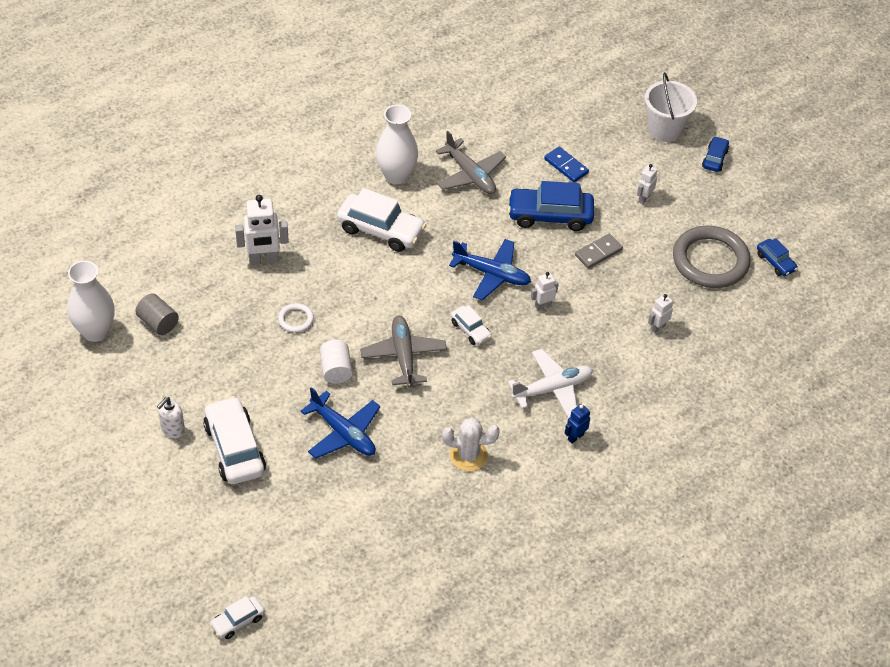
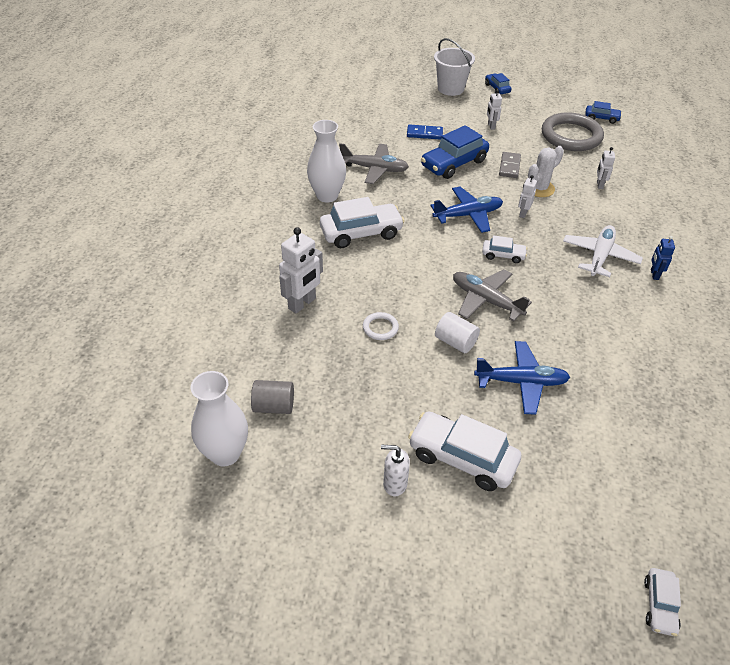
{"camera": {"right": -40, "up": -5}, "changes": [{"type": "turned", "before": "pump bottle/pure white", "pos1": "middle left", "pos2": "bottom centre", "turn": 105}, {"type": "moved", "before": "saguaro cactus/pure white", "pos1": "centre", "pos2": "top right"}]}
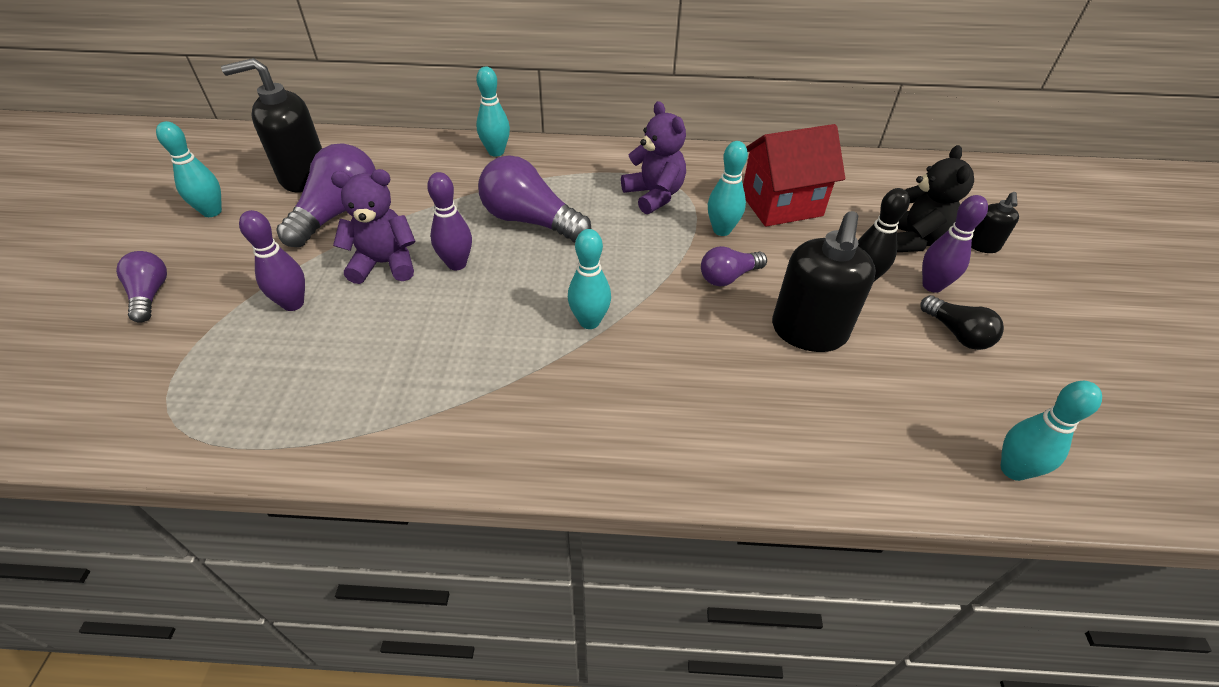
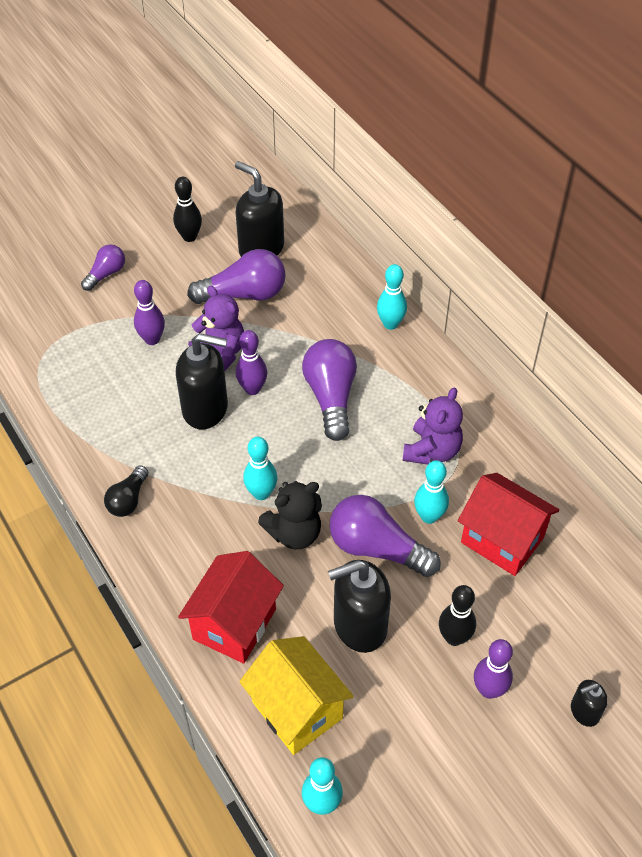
{"camera": {"right": 55, "up": 5}, "changes": [{"type": "recoloured", "before": "skittle/teal (1st from left)", "after": "skittle/ebony (1st from left)", "pos1": "top left", "pos2": "top left"}, {"type": "resized", "before": "lightbulb/purple (4th from left)", "pos1": "centre", "pos2": "centre", "scale": 1.75}, {"type": "moved", "before": "teddy bear/ebony", "pos1": "top right", "pos2": "centre"}, {"type": "moved", "before": "lightbulb/ebony", "pos1": "middle right", "pos2": "middle left"}, {"type": "added", "after": "pump bottle/ebony (1st from left)", "pos2": "middle left"}, {"type": "added", "after": "house/crimson (1st from left)", "pos2": "bottom centre"}, {"type": "added", "after": "house/golden", "pos2": "bottom centre"}]}
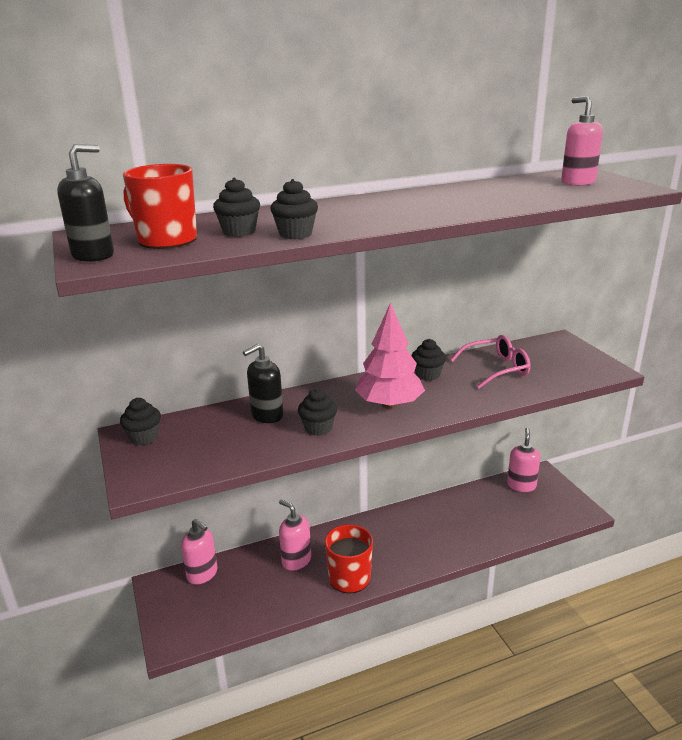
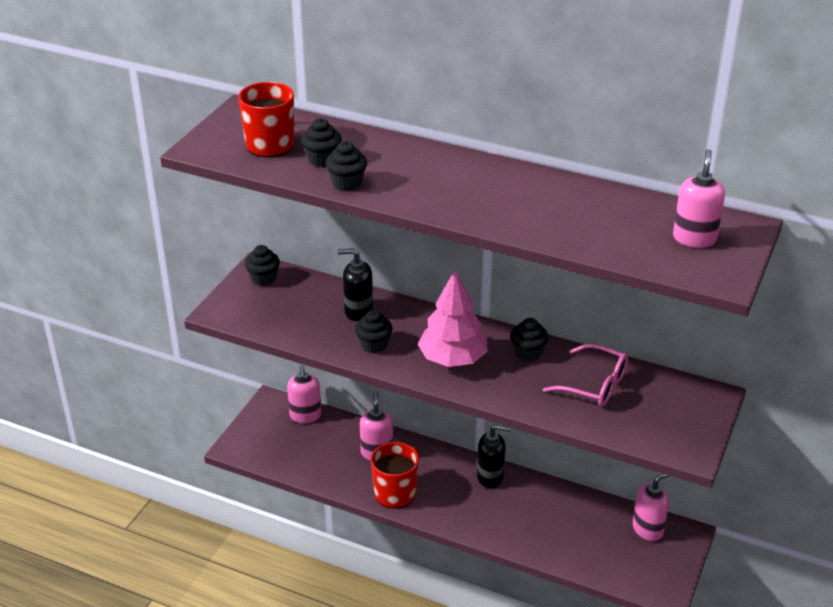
{"camera": {"right": 45, "up": 10}, "changes": [{"type": "moved", "before": "pump bottle/ebony (1st from left in the first image)", "after": "pump bottle/ebony (2nd from left)", "pos1": "top left", "pos2": "bottom centre"}]}
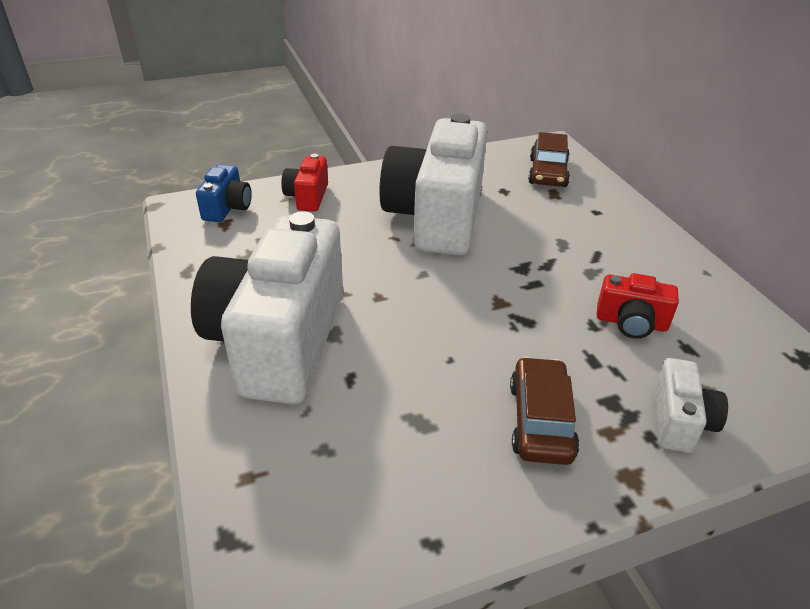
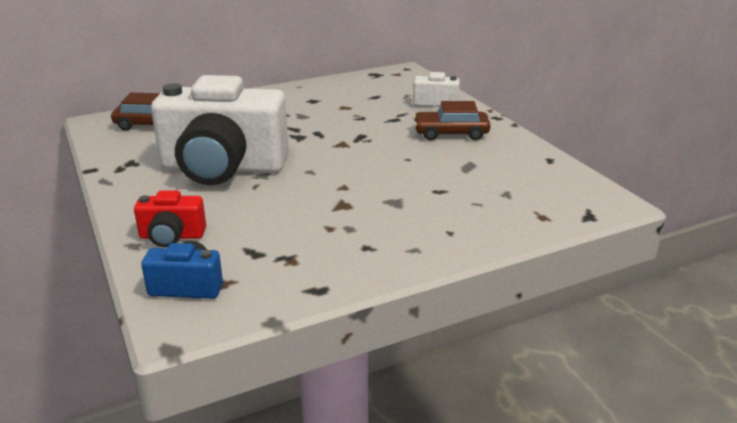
{"camera": {"right": -95, "up": -10}, "changes": [{"type": "removed", "before": "compact camera/pure white (1st from left)", "pos1": "middle left"}, {"type": "removed", "before": "compact camera/crimson (2nd from left)", "pos1": "middle right"}]}
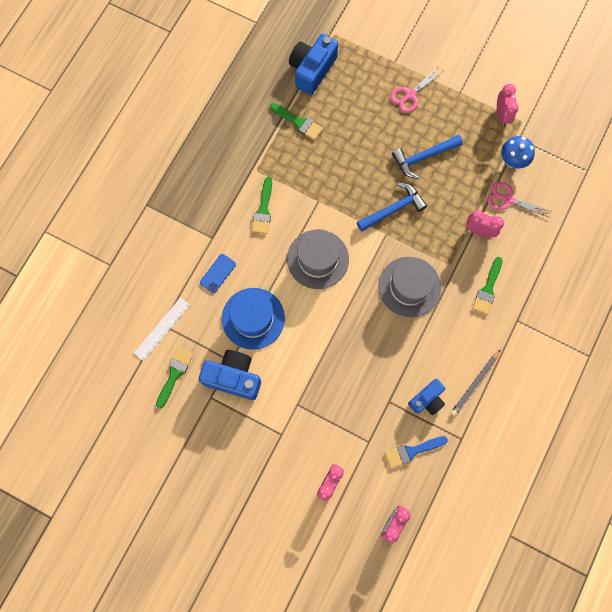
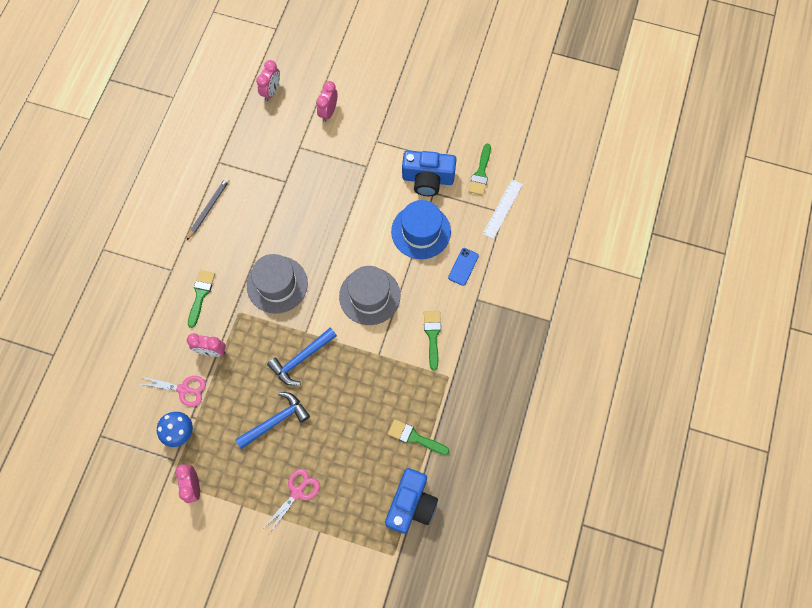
{"camera": {"right": 170, "up": -5}, "changes": [{"type": "removed", "before": "paint brush/blue", "pos1": "bottom right"}, {"type": "removed", "before": "compact camera/blue (3rd from left)", "pos1": "middle right"}]}
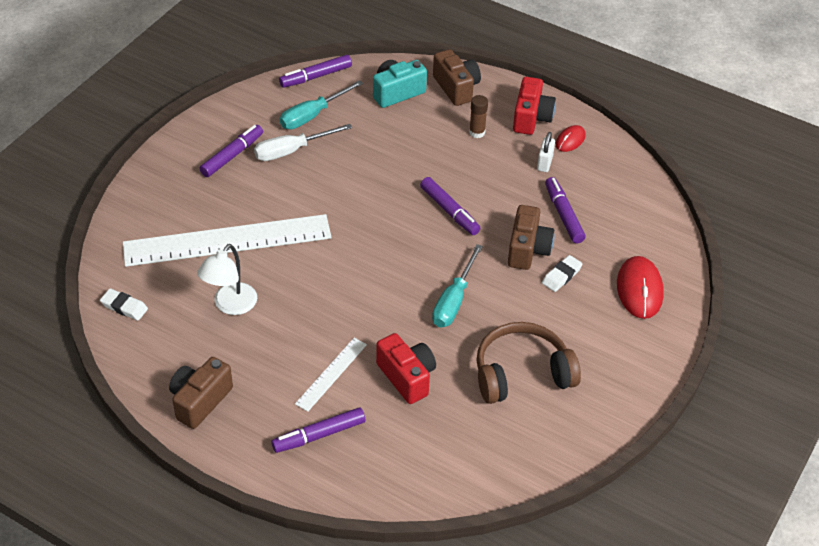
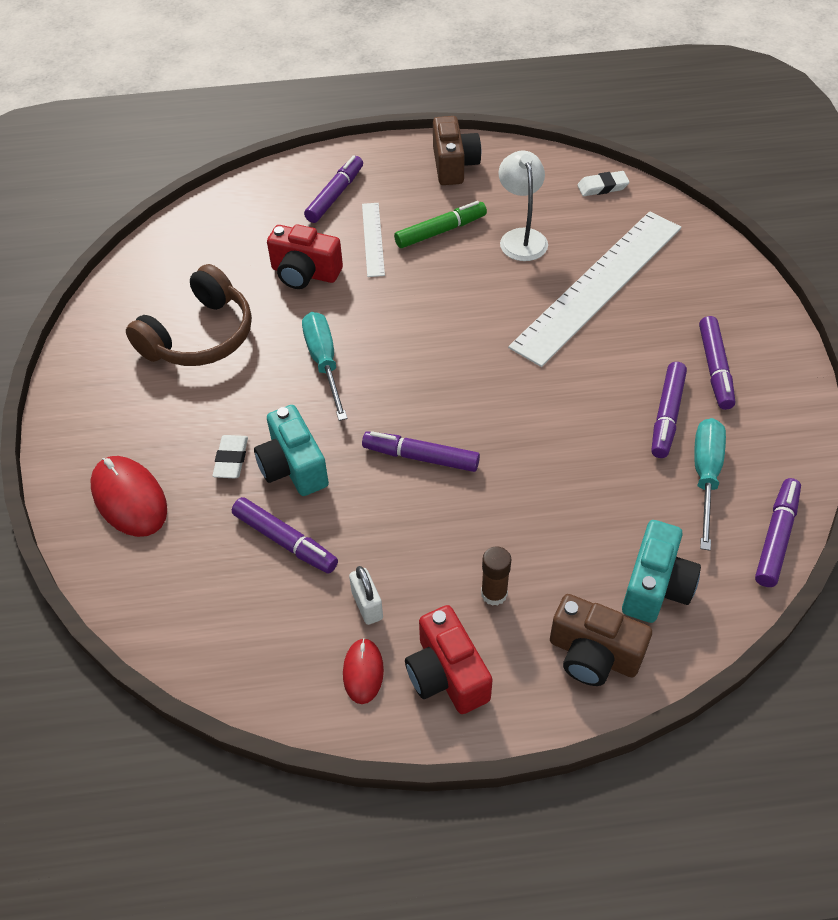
{"camera": {"right": 145, "up": 5}, "changes": [{"type": "replaced", "before": "screwdriver/pure white", "after": "felt pen/purple (4th from left)", "pos1": "top centre", "pos2": "middle right"}, {"type": "recoloured", "before": "compact camera/brown (3rd from left)", "after": "compact camera/teal (1st from left)", "pos1": "centre", "pos2": "centre"}, {"type": "added", "after": "felt pen/leaf-green", "pos2": "top centre"}]}
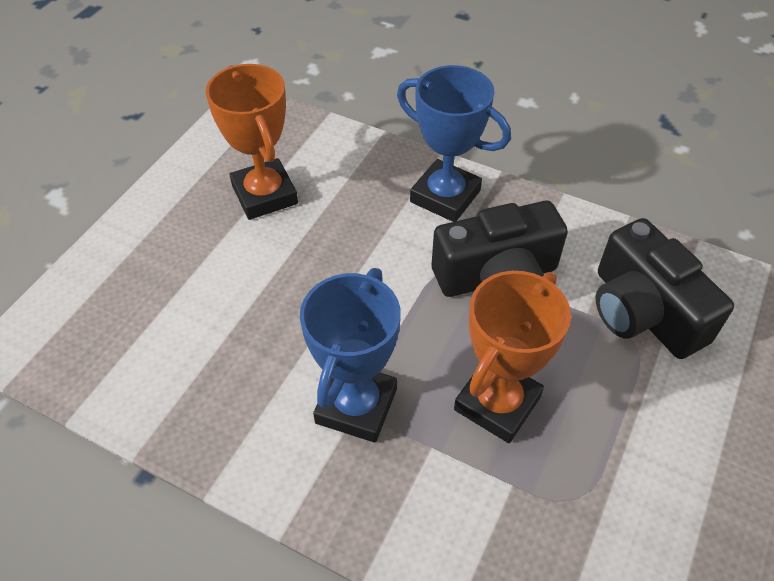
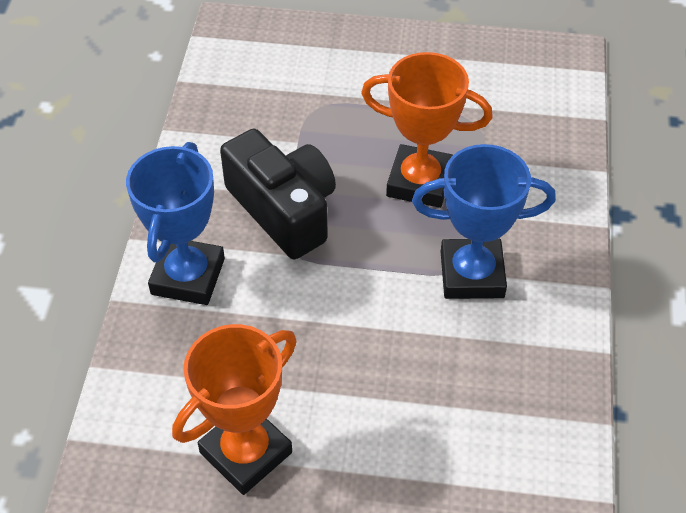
{"camera": {"right": -110, "up": 0}, "changes": [{"type": "removed", "before": "compact camera/ebony (2nd from left)", "pos1": "middle right"}]}
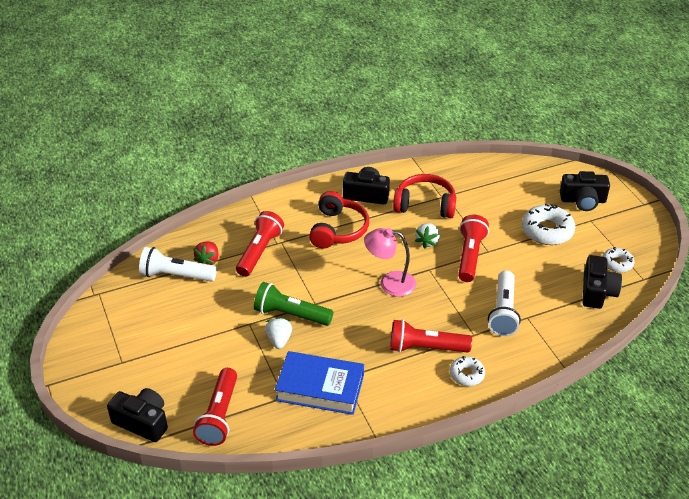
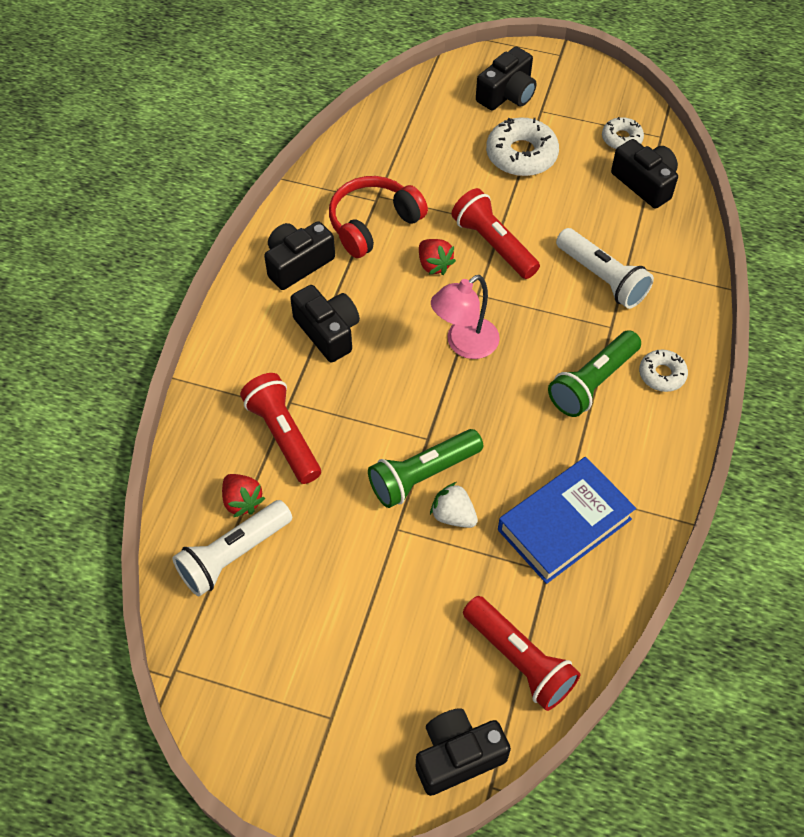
{"camera": {"right": -50, "up": 15}, "changes": [{"type": "replaced", "before": "over-ear headphones/crimson (1st from left)", "after": "compact camera/ebony (2nd from left)", "pos1": "centre", "pos2": "centre"}, {"type": "recoloured", "before": "pocket torch/crimson (3rd from left)", "after": "pocket torch/leaf-green (2nd from left)", "pos1": "bottom centre", "pos2": "middle right"}, {"type": "recoloured", "before": "toy strawberry/pure white (2nd from left)", "after": "toy strawberry/crimson (2nd from left)", "pos1": "centre", "pos2": "top centre"}]}
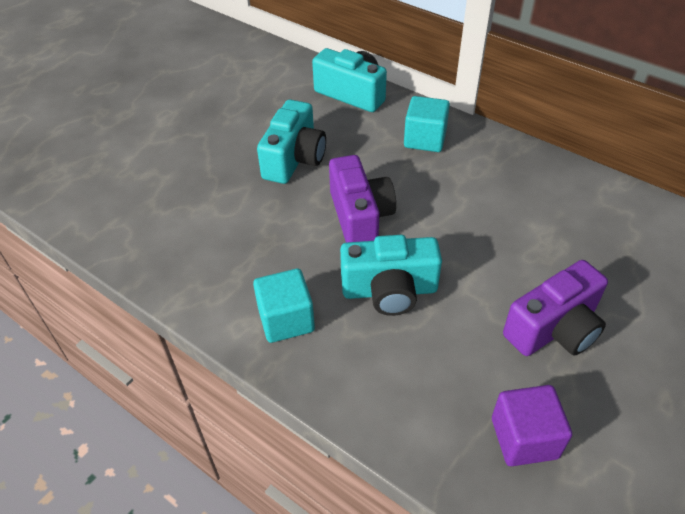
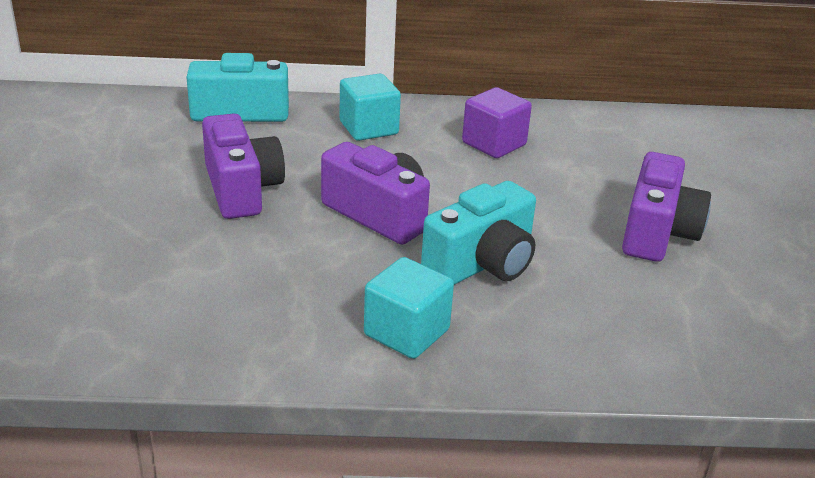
{"camera": {"right": -40, "up": -15}, "changes": [{"type": "recoloured", "before": "compact camera/teal (1st from left)", "after": "compact camera/purple (1st from left)", "pos1": "top centre", "pos2": "middle left"}, {"type": "moved", "before": "solid cube/purple", "pos1": "bottom right", "pos2": "top centre"}]}
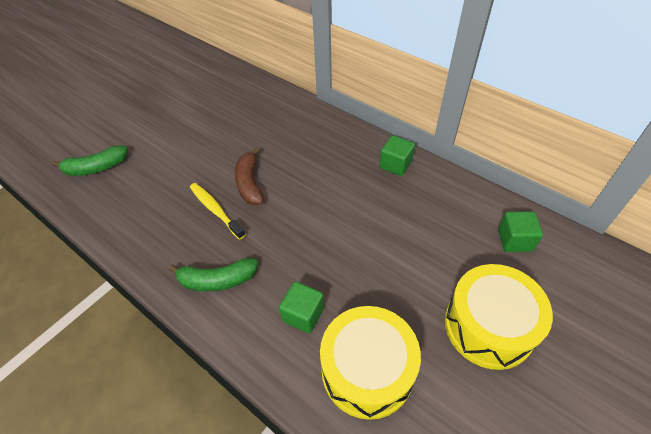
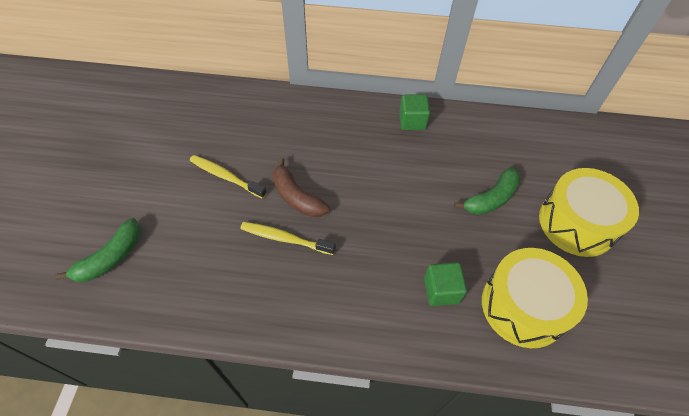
{"camera": {"right": -35, "up": 5}, "changes": [{"type": "moved", "before": "toy banana/leaf-green (2nd from left)", "pos1": "middle left", "pos2": "middle right"}, {"type": "removed", "before": "solid cube/leaf-green (3rd from left)", "pos1": "middle right"}, {"type": "added", "after": "toothbrush/golden (1st from left)", "pos2": "middle left"}]}
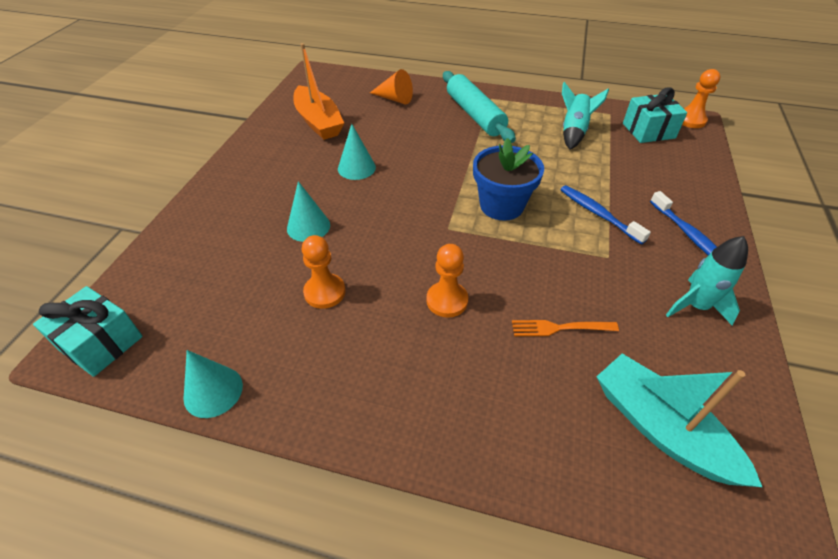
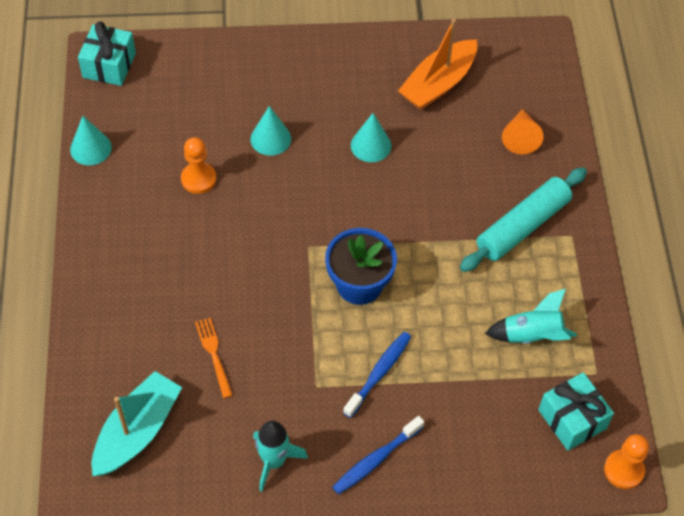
{"camera": {"right": 70, "up": 10}, "changes": [{"type": "removed", "before": "game pawn/orange-coloured (2nd from left)", "pos1": "centre"}]}
